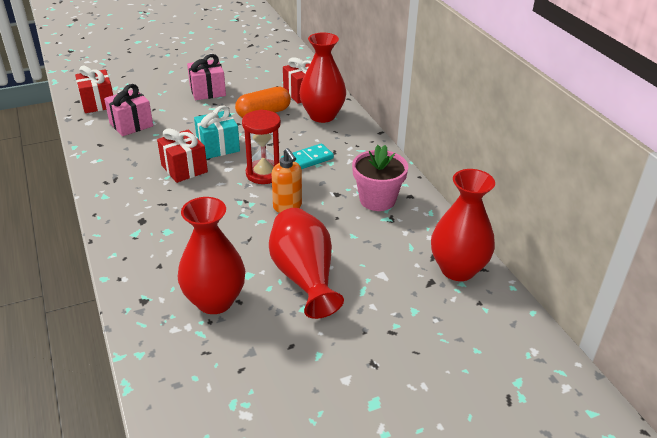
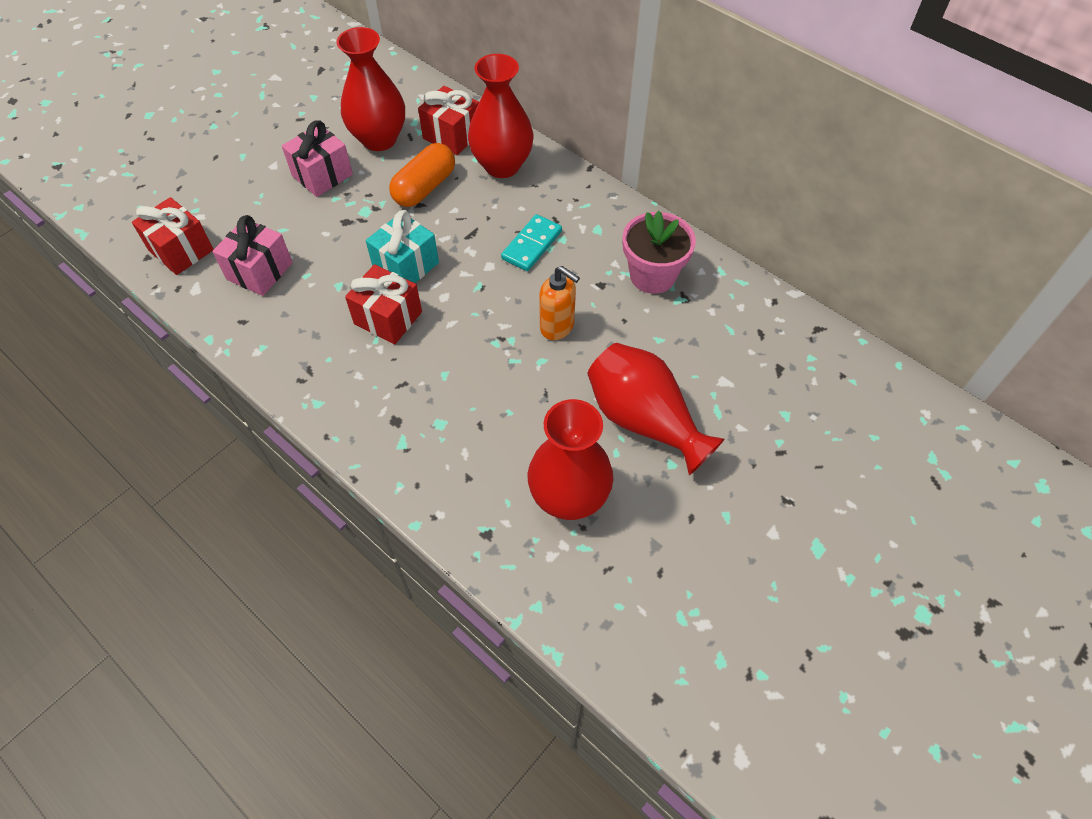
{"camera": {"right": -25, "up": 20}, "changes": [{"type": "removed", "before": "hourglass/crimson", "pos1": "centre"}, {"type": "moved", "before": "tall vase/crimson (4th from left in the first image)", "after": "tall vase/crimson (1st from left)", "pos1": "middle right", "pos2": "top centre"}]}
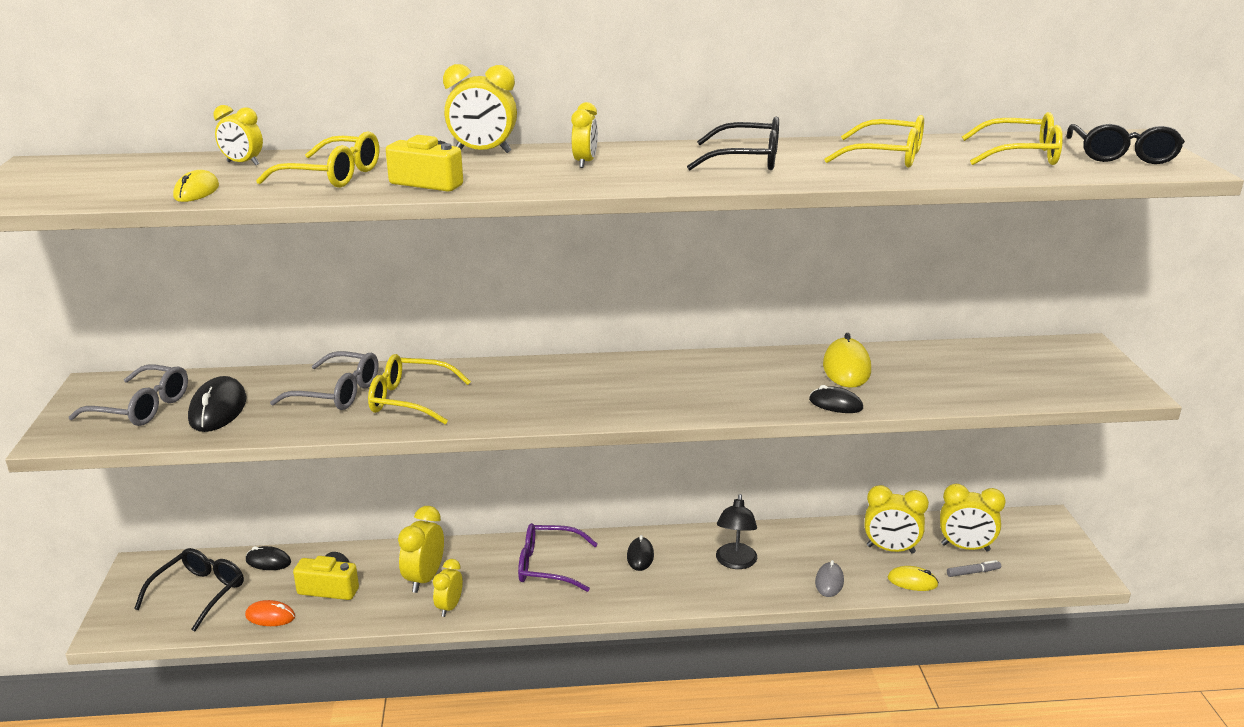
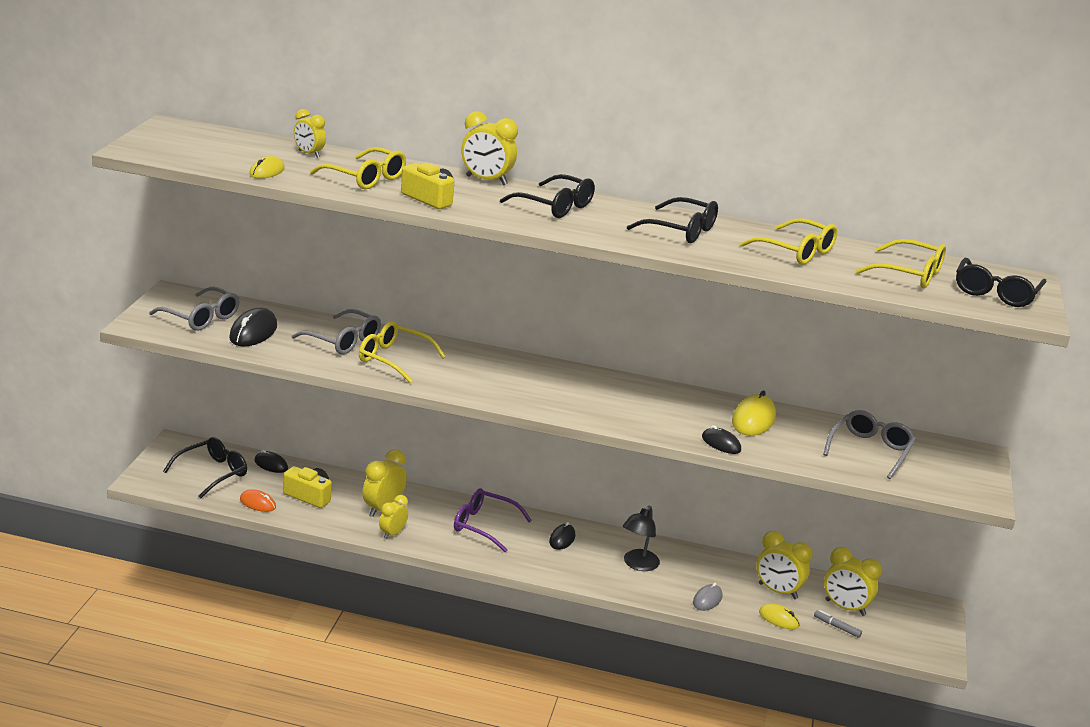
{"camera": {"right": 15, "up": 0}, "changes": [{"type": "replaced", "before": "bedside clock/golden (5th from left)", "after": "eyeglasses/ebony (2nd from left)", "pos1": "top centre", "pos2": "top centre"}, {"type": "turned", "before": "felt pen/grey", "pos1": "bottom right", "pos2": "bottom right", "turn": -150}, {"type": "added", "after": "eyeglasses/grey (3rd from left)", "pos2": "middle right"}]}
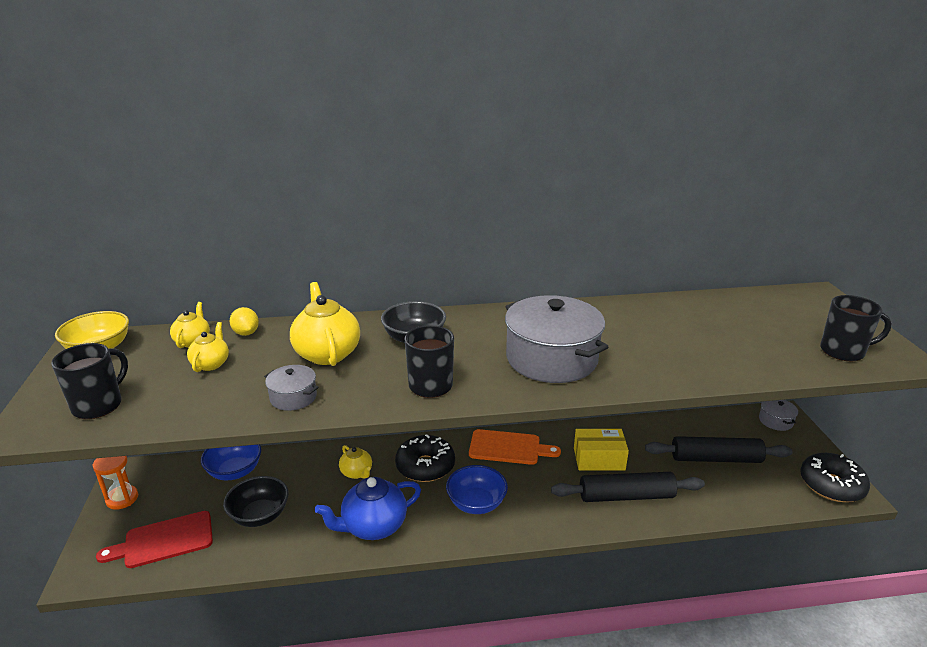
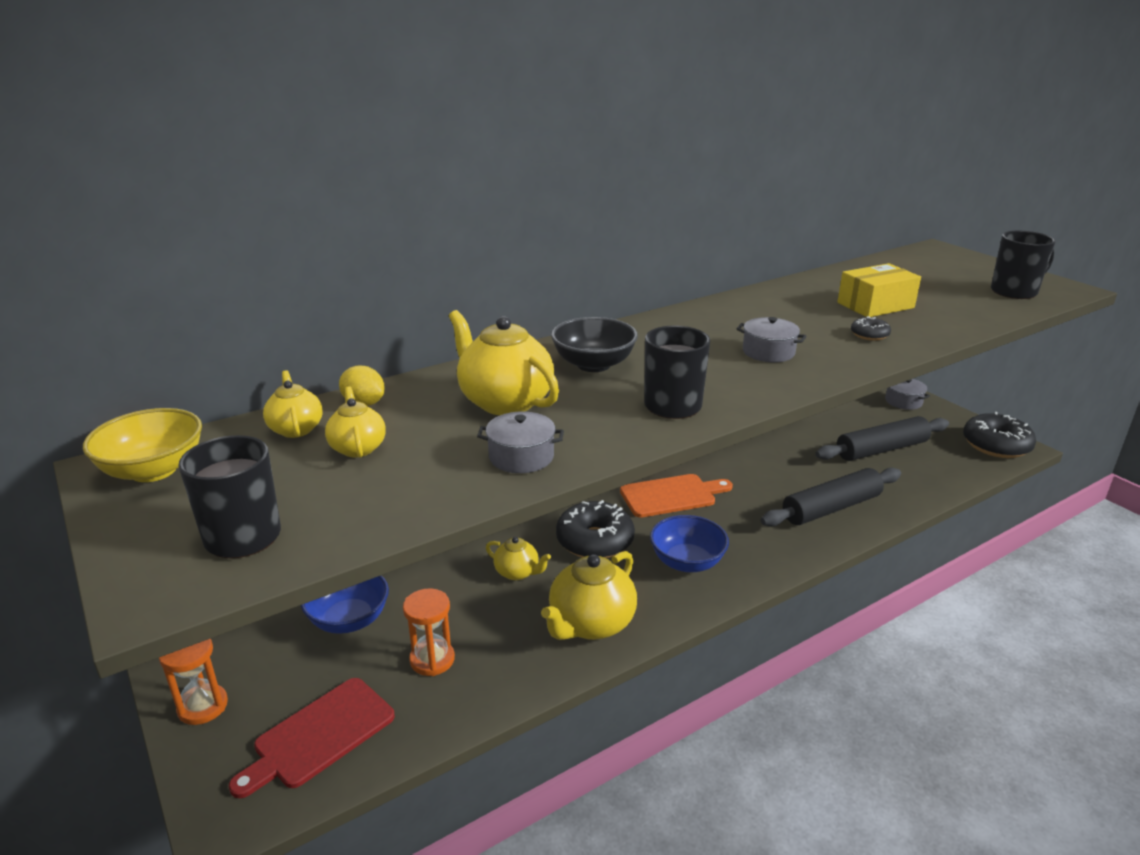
{"camera": {"right": -25, "up": 0}, "changes": [{"type": "replaced", "before": "deep dish/ebony (1st from left)", "after": "hourglass/orange-coloured (2nd from left)", "pos1": "bottom left", "pos2": "bottom centre"}, {"type": "recoloured", "before": "china teapot/blue", "after": "china teapot/golden (5th from left)", "pos1": "bottom centre", "pos2": "bottom centre"}, {"type": "resized", "before": "cooking pot/grey (2nd from left)", "pos1": "centre", "pos2": "middle right", "scale": 0.46}, {"type": "moved", "before": "box/golden", "pos1": "bottom centre", "pos2": "middle right"}, {"type": "added", "after": "donut/ebony (2nd from left)", "pos2": "middle right"}]}
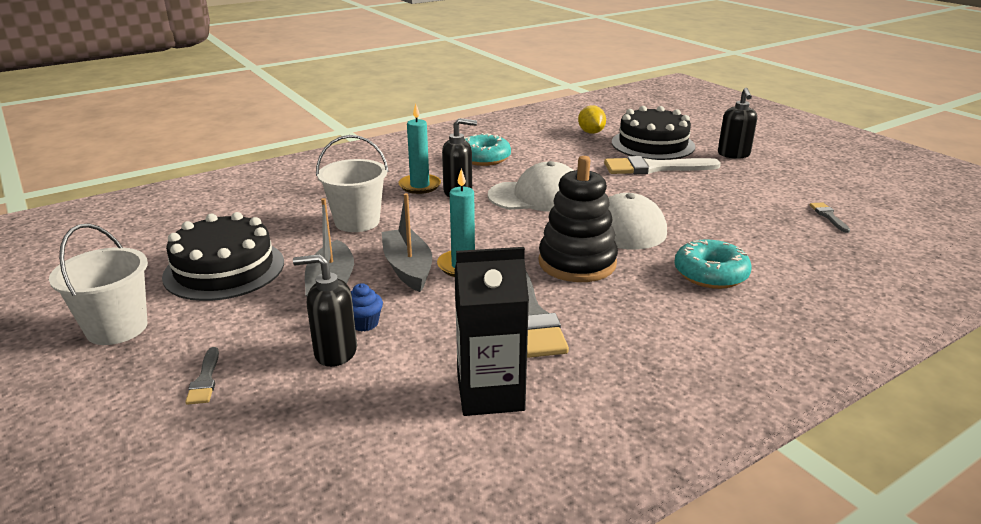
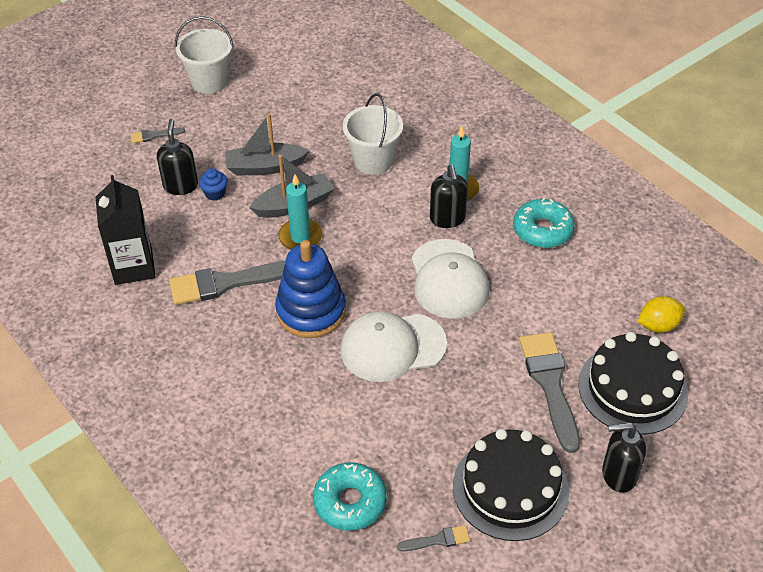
{"camera": {"right": 85, "up": 20}, "changes": [{"type": "moved", "before": "layer cake/ebony (1st from left)", "pos1": "middle left", "pos2": "bottom right"}, {"type": "recoloured", "before": "stacking rings/ebony", "after": "stacking rings/blue", "pos1": "centre", "pos2": "centre"}, {"type": "recoloured", "before": "paint brush/pure white", "after": "paint brush/grey (4th from left)", "pos1": "top right", "pos2": "bottom right"}, {"type": "moved", "before": "donut/teal (2nd from left in the first image)", "after": "donut/teal (1st from left)", "pos1": "middle right", "pos2": "bottom centre"}]}
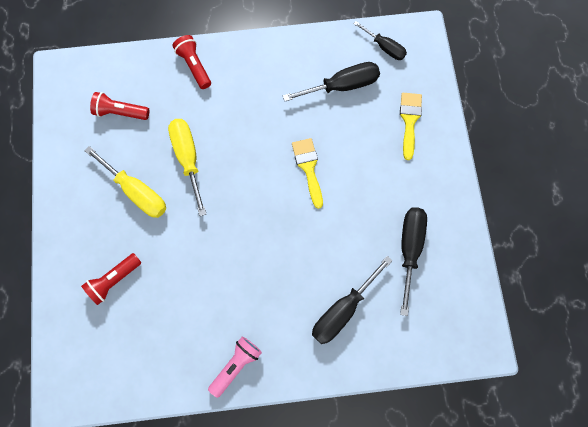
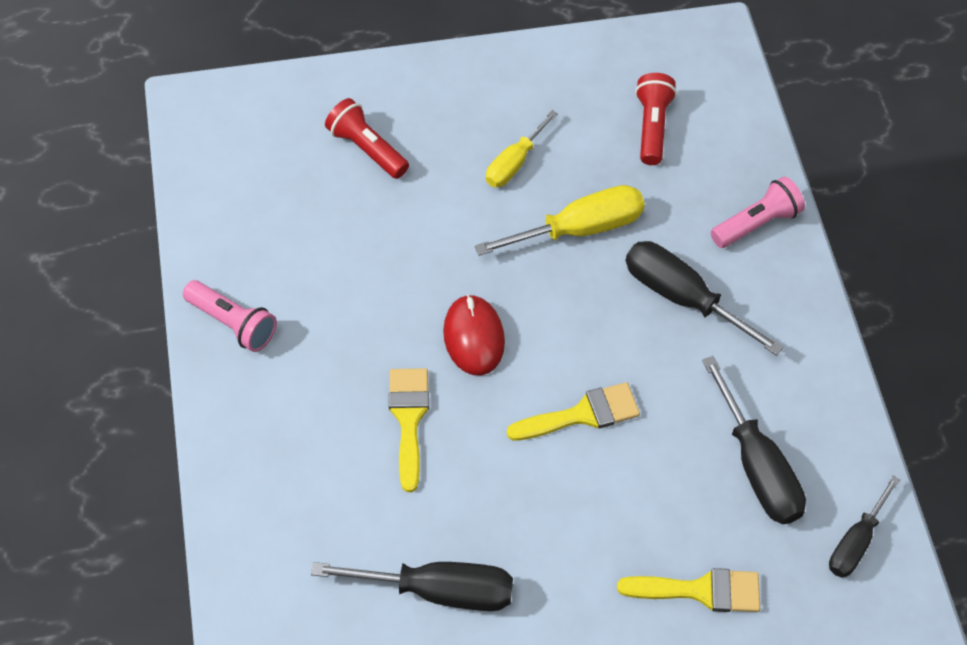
{"camera": {"right": 85, "up": -15}, "changes": [{"type": "resized", "before": "screwdriver/golden (1st from left)", "pos1": "middle left", "pos2": "top centre", "scale": 0.64}, {"type": "recoloured", "before": "pocket torch/crimson (3rd from left)", "after": "pocket torch/rose-pink (2nd from left)", "pos1": "top left", "pos2": "top right"}, {"type": "moved", "before": "screwdriver/ebony (2nd from left)", "pos1": "bottom centre", "pos2": "middle right"}, {"type": "added", "after": "paint brush/golden (1st from left)", "pos2": "bottom centre"}, {"type": "added", "after": "computer mouse/crimson", "pos2": "centre"}]}
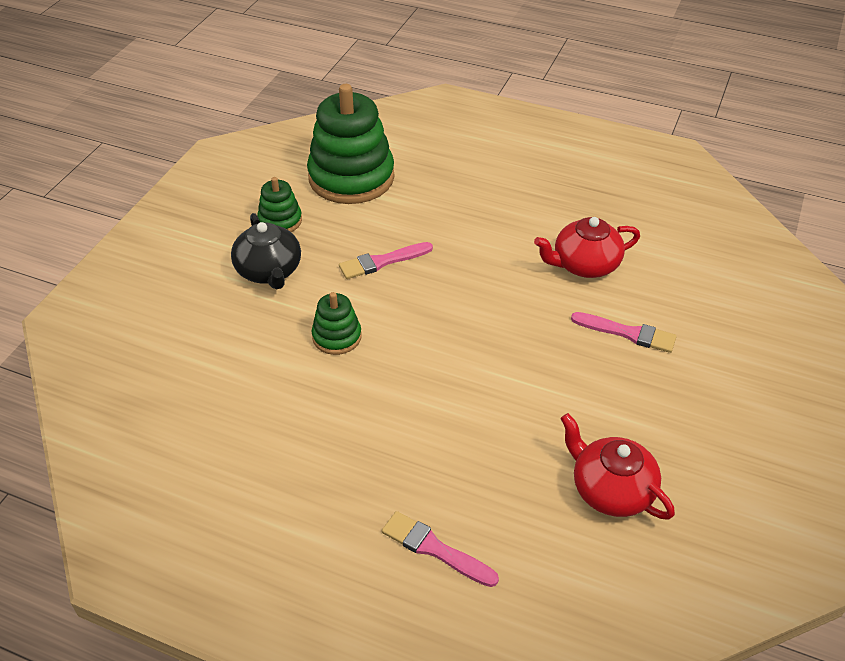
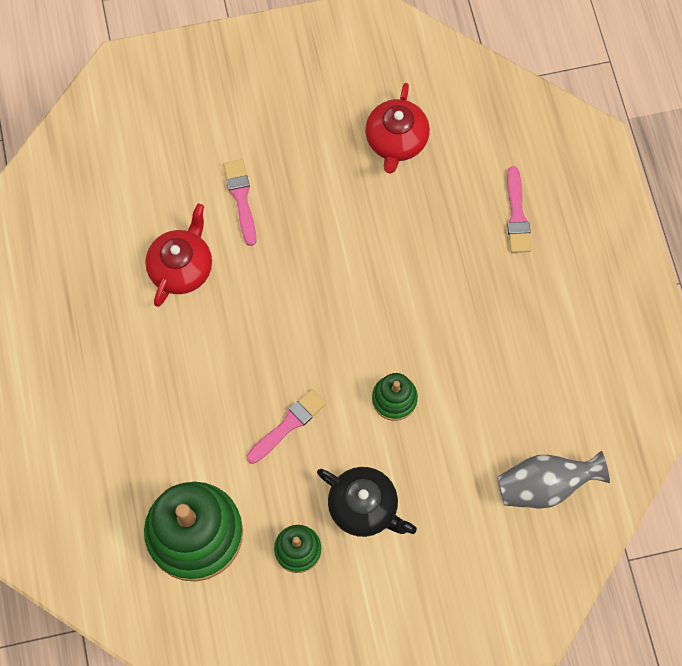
{"camera": {"right": -125, "up": 25}, "changes": [{"type": "turned", "before": "china teapot/ebony", "pos1": "middle left", "pos2": "bottom centre", "turn": 90}, {"type": "turned", "before": "paint brush/rose-pink (1st from left in the first image)", "pos1": "centre", "pos2": "centre", "turn": -75}, {"type": "turned", "before": "china teapot/crimson (1st from left)", "pos1": "middle right", "pos2": "middle left", "turn": -105}, {"type": "added", "after": "tall vase/grey", "pos2": "bottom right"}]}
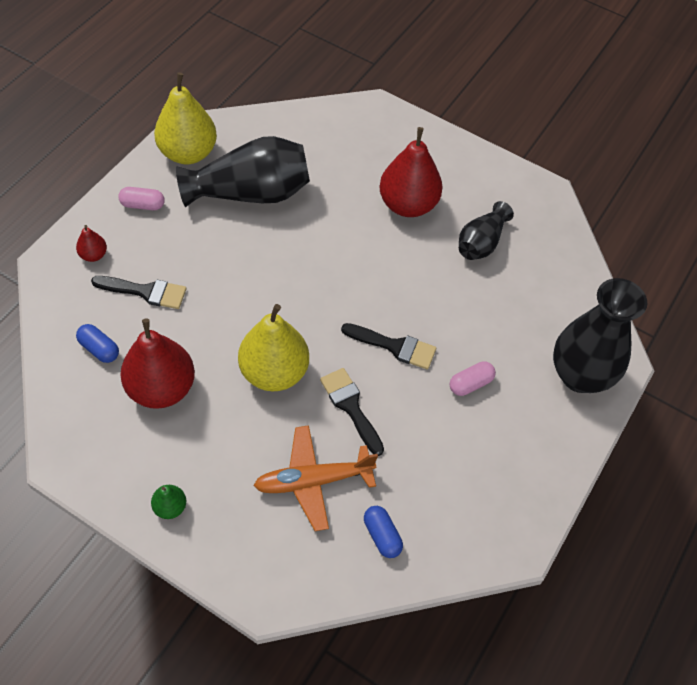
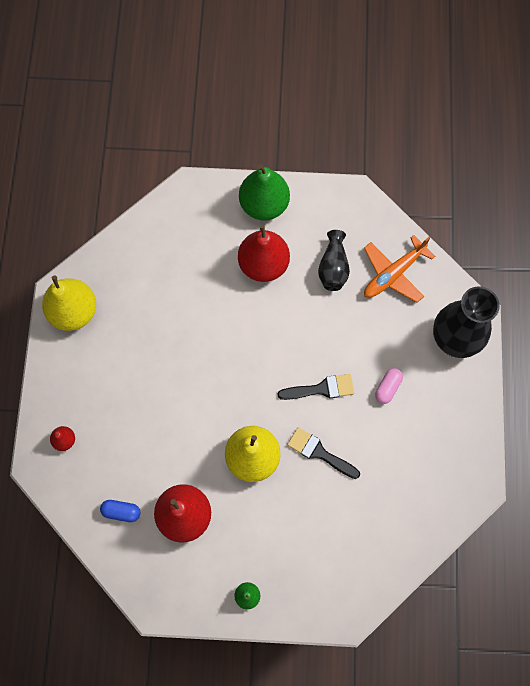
{"camera": {"right": -25, "up": 15}, "changes": [{"type": "removed", "before": "paint brush/ebony (1st from left)", "pos1": "middle left"}, {"type": "removed", "before": "pill/rose-pink (1st from left)", "pos1": "top left"}, {"type": "removed", "before": "tall vase/ebony (1st from left)", "pos1": "top centre"}, {"type": "moved", "before": "plane/orange-coloured", "pos1": "bottom centre", "pos2": "middle right"}, {"type": "removed", "before": "pill/blue (2nd from left)", "pos1": "bottom centre"}, {"type": "added", "after": "toy pear/leaf-green (2nd from left)", "pos2": "top centre"}]}
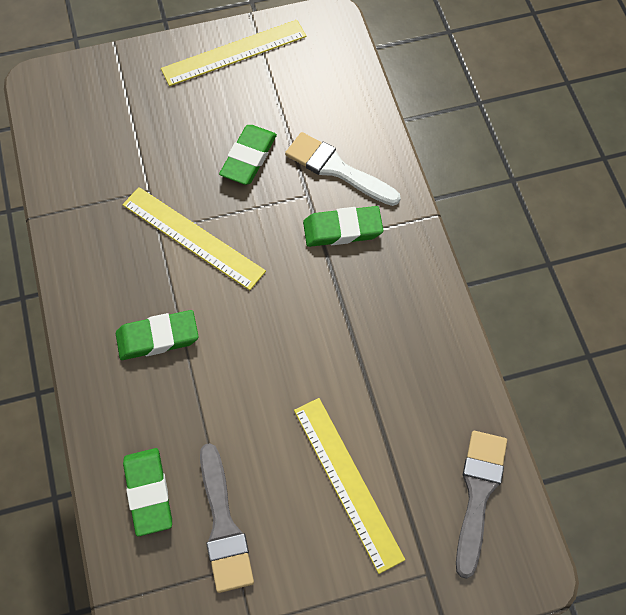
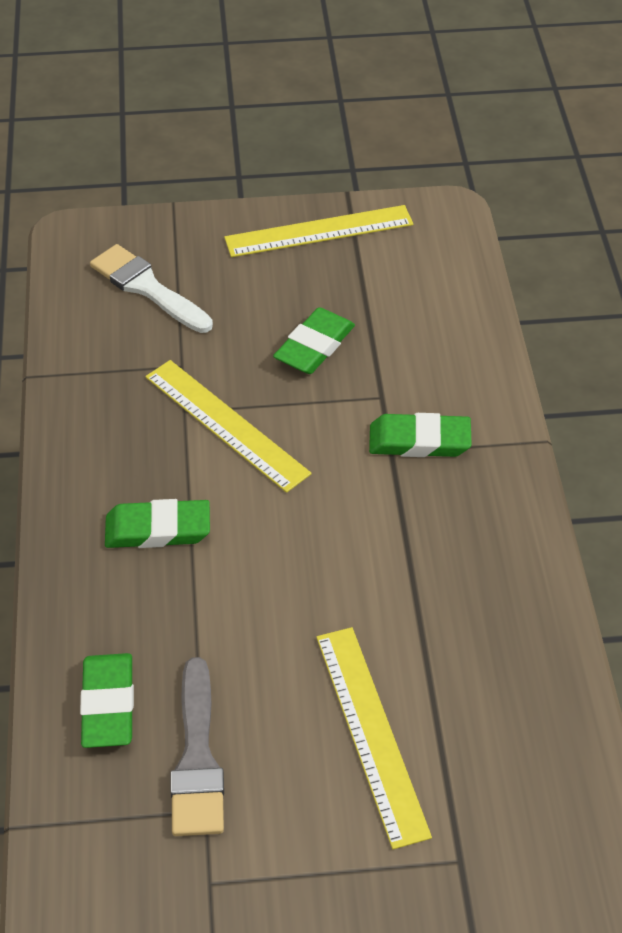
{"camera": {"right": 10, "up": -15}, "changes": [{"type": "moved", "before": "paint brush/pure white", "pos1": "top centre", "pos2": "top left"}, {"type": "removed", "before": "paint brush/grey (2nd from left)", "pos1": "bottom right"}]}
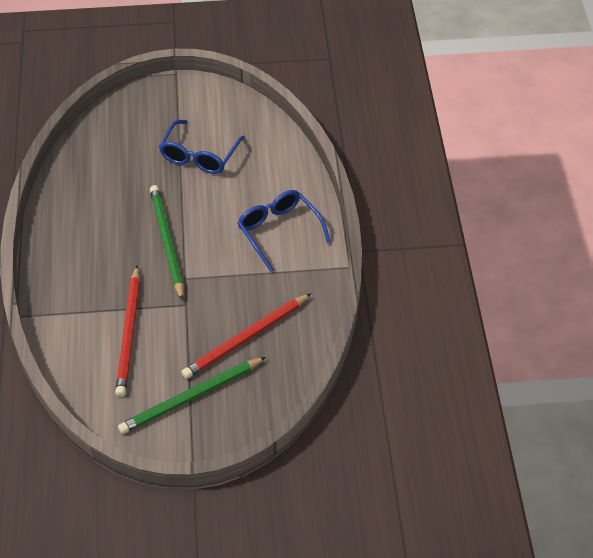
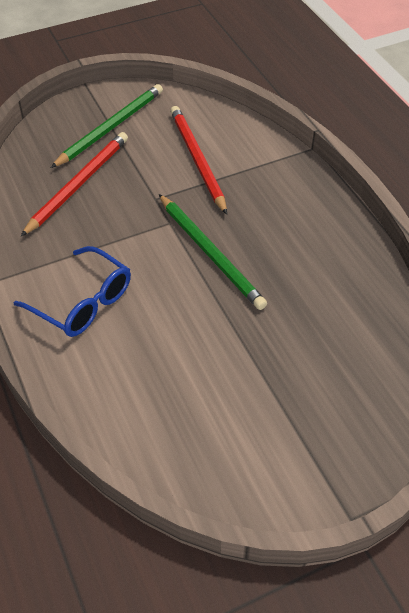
{"camera": {"right": 160, "up": 0}, "changes": [{"type": "removed", "before": "eyeglasses/blue (1st from left)", "pos1": "top centre"}]}
